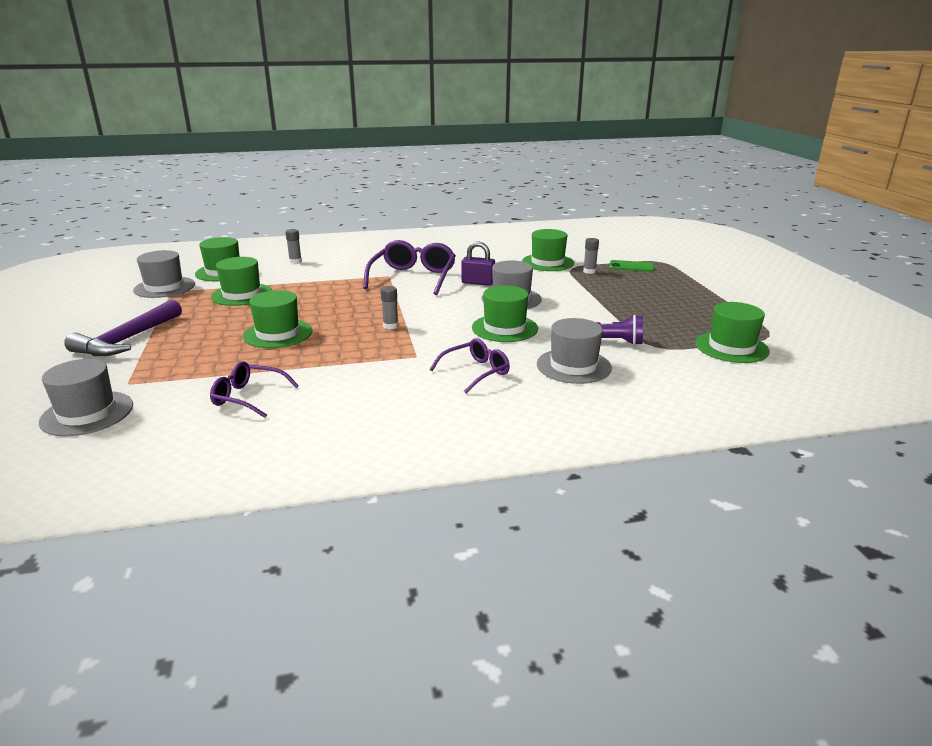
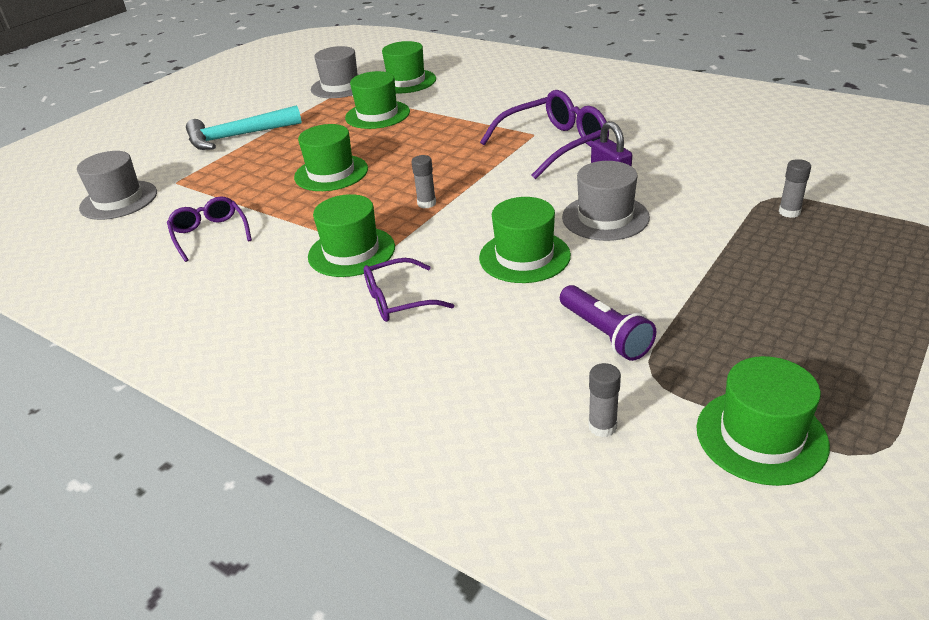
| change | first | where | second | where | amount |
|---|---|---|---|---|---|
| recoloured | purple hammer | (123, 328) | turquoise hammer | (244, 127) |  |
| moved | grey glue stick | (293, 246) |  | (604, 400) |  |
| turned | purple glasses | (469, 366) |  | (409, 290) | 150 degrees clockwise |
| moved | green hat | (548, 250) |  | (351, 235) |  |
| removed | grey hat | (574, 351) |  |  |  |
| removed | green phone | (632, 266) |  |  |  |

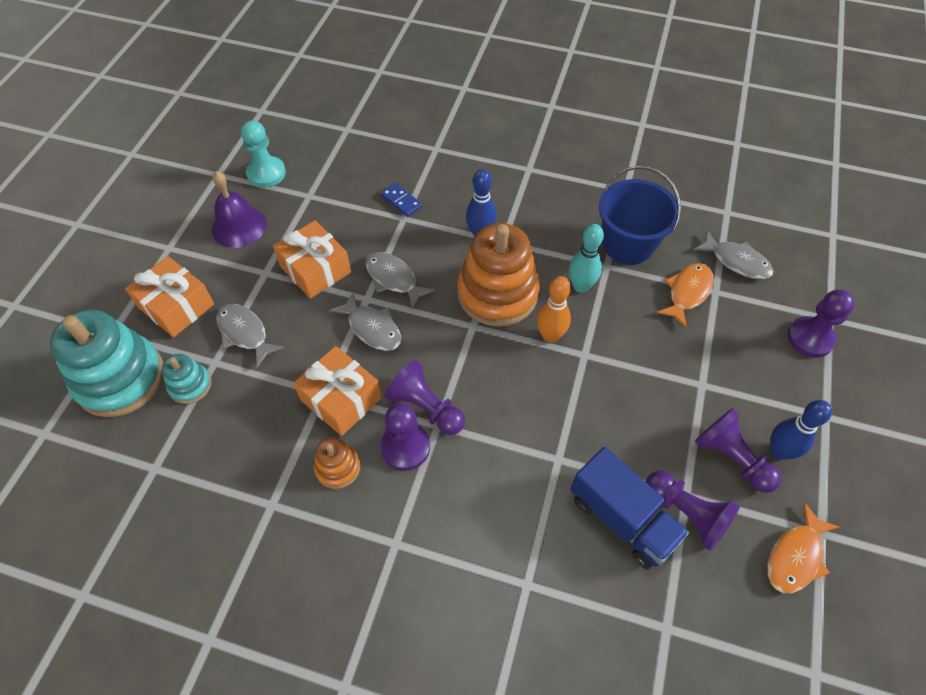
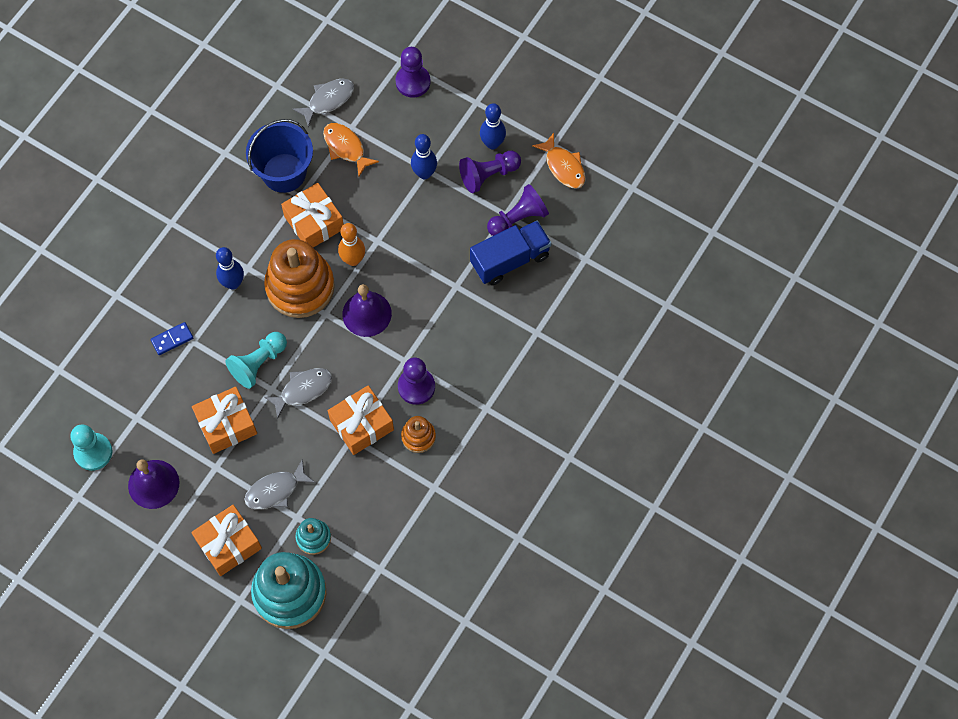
| change | first | where | second | where | amount |
|---|---|---|---|---|---|
| replaced | grey fish | (400, 281) | turquoise pawn | (256, 360) |  |
| removed | purple pawn | (425, 397) |  |  |  |
| replaced | turquoise bowling pin | (586, 258) | orange gift | (312, 215) |  |
| added |  |  | purple bell | (367, 310) |  |
| added |  |  | blue bowling pin | (424, 156) |  |

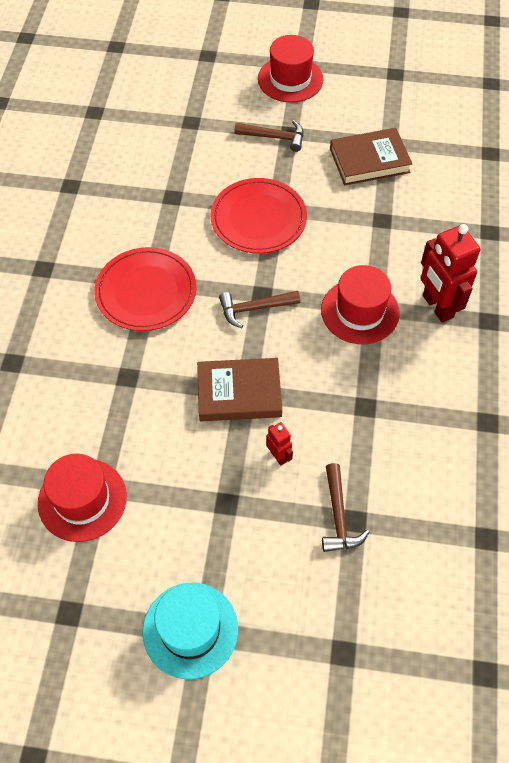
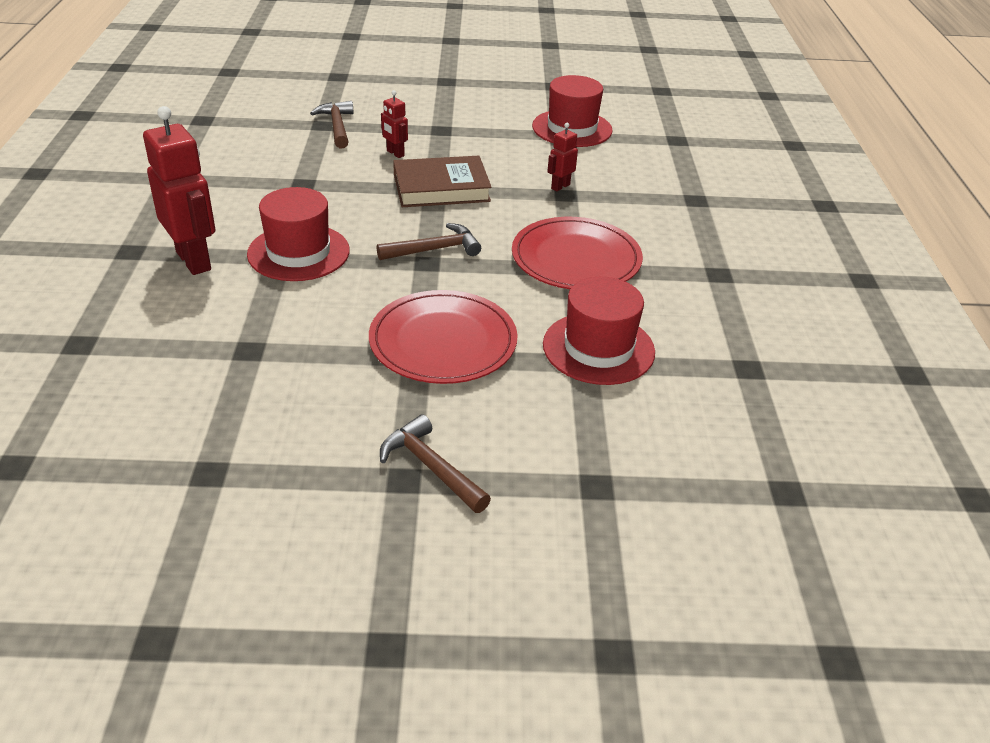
| change | first | where | second | where | amount |
|---|---|---|---|---|---|
| removed | turquoise hat | (190, 631) |  |  |  |
| turned | brown hammer | (269, 136) |  | (435, 463) | 45 degrees clockwise |
| moved | red hat | (291, 69) |  | (599, 331) |  |
| removed | brown book | (371, 157) |  |  |  |
| added |  |  | red robot | (562, 157) |  |

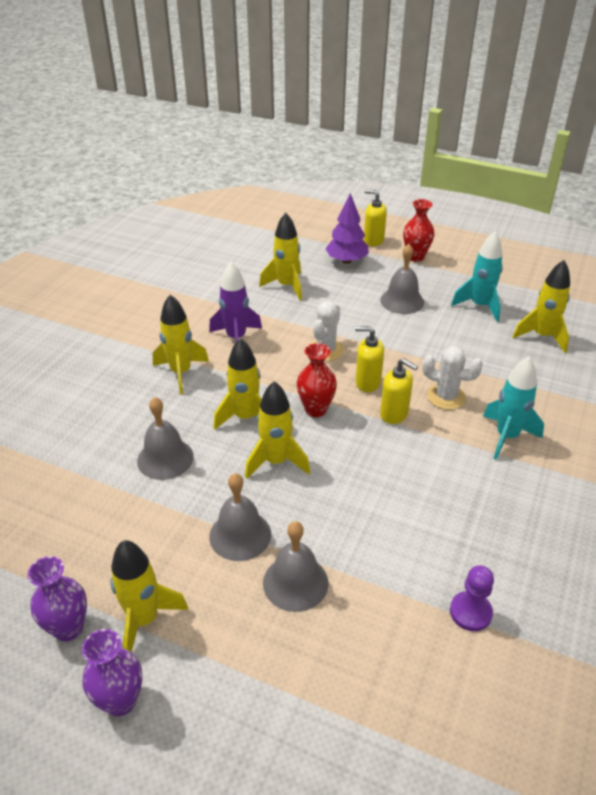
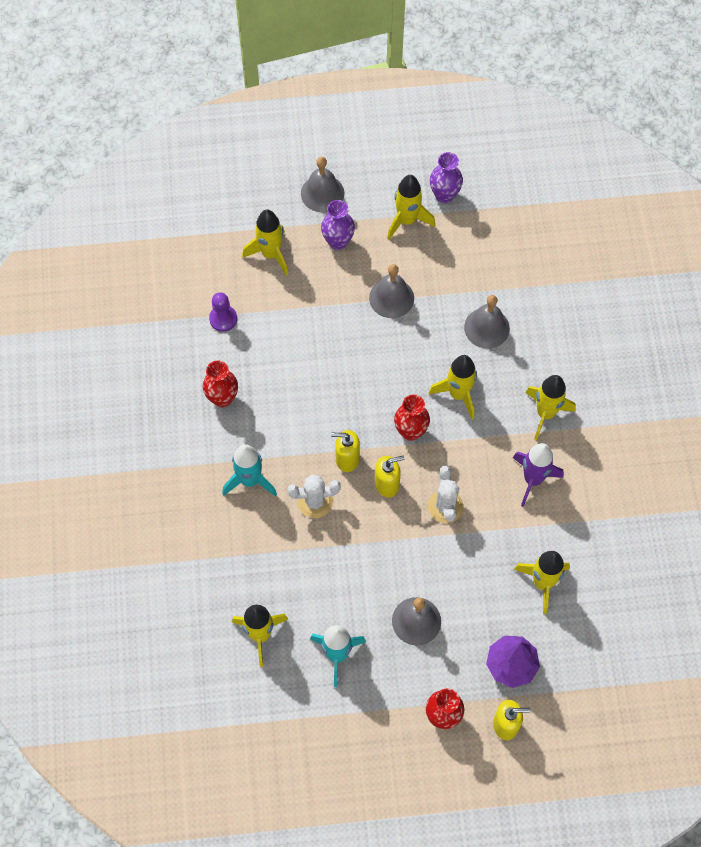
| change | first | where | second | where | amount |
|---|---|---|---|---|---|
| moved | purple vase | (112, 672) |  | (338, 225) |  |
| moved | yellow rocket | (277, 430) |  | (265, 242) |  |
| moved | grey bell | (296, 566) |  | (323, 184) |  |
| added |  |  | red vase | (220, 384) |  |

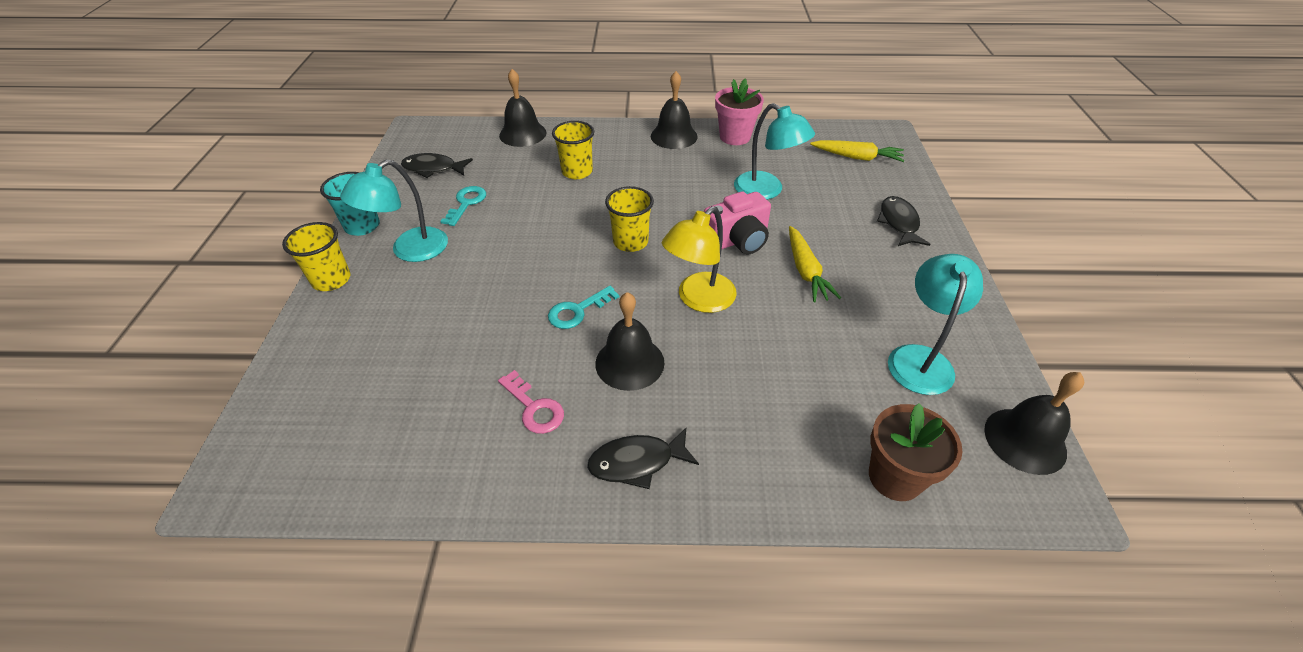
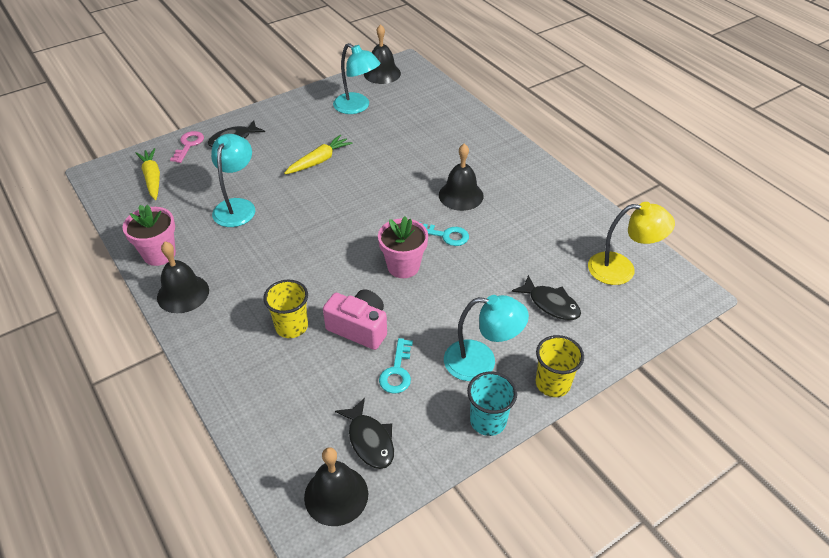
| change | first | where | second | where | amount |
|---|---|---|---|---|---|
| turned | turquoise key | (463, 206) |  | (396, 366) | 60 degrees counterclockwise |
| moved | pink key | (531, 402) |  | (187, 147) |  |
| moved | black bell | (523, 108) |  | (336, 486) |  |
| moved | black fish | (643, 458) |  | (546, 298) |  |
| removed | yellow cup | (629, 219) |  |  |  |
| moved | yellow lamp | (699, 259) |  | (631, 243) |  |
| moved | pink camera | (737, 222) |  | (355, 319) |  |
| removed | brown flower pot | (915, 452) |  |  |  |
| turned | turquoise lamp | (935, 324) |  | (356, 78) | 120 degrees counterclockwise |
| added |  |  | pink flower pot | (403, 247) |  |

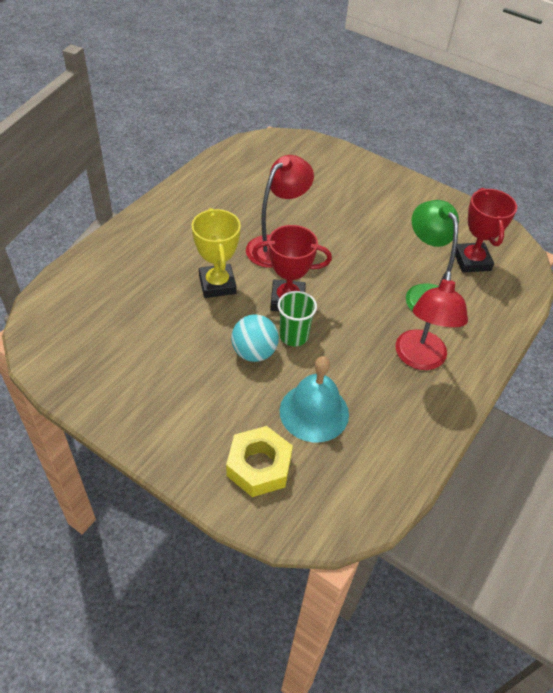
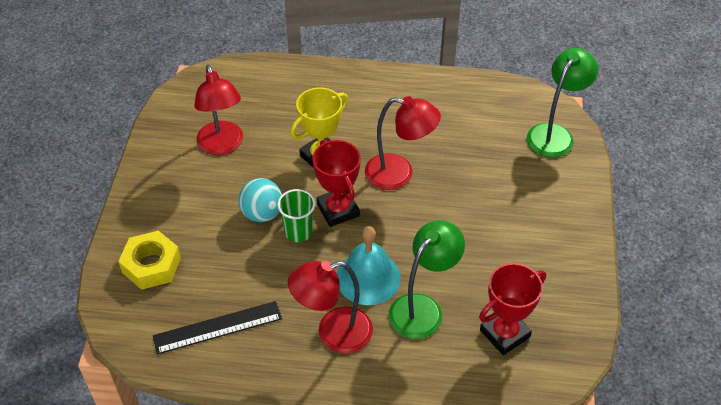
| change | first | where | second | where | amount |
|---|---|---|---|---|---|
| moved | turquoise bell | (314, 399) |  | (369, 265) |  |
| added |  |  | black ruler | (217, 328) |  |
| added |  |  | red lamp | (218, 110) |  |
| added |  |  | green lamp | (562, 103) |  |

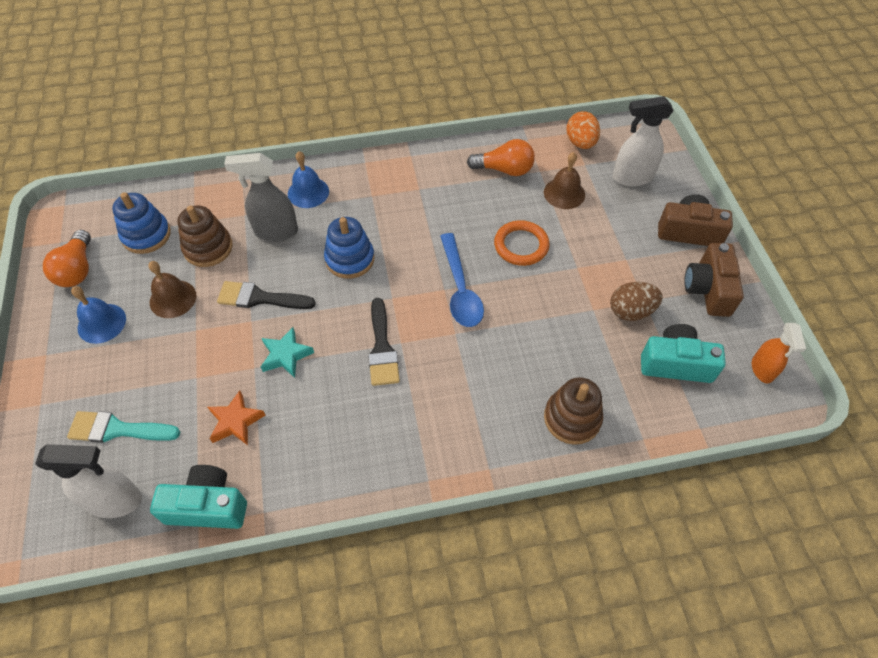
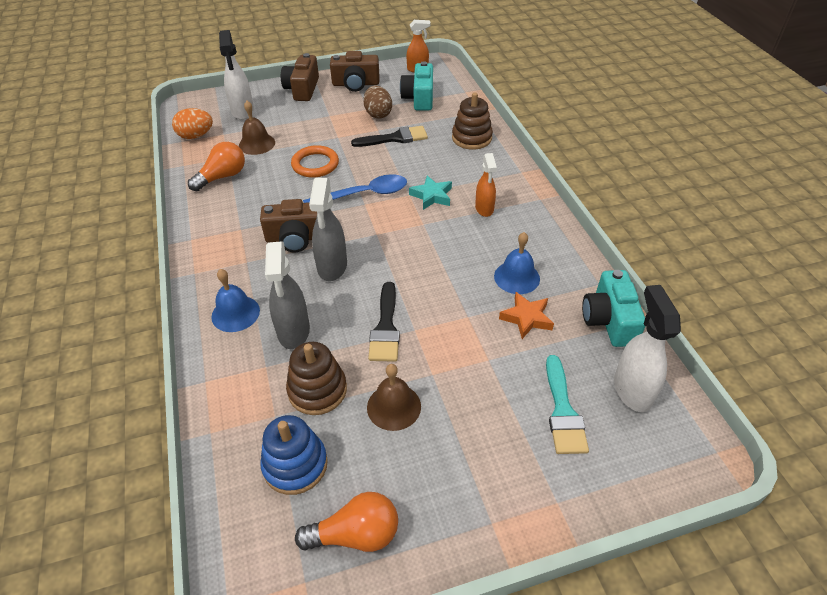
| change | first | where | second | where | amount |
|---|---|---|---|---|---|
| moved | blue bell | (98, 315) |  | (517, 263) |  |
| moved | turquoise star | (287, 352) |  | (430, 192) |  |
| replaced | blue stacking toy | (349, 248) | grey spray bottle | (328, 229) |  |
| moved | black brush | (384, 342) |  | (389, 136) |  |
| turned | orange light bulb | (501, 157) |  | (216, 166) | 45 degrees clockwise |
| added |  |  | brown camera | (288, 225) |  |
| added |  |  | orange spray bottle | (486, 185) |  |

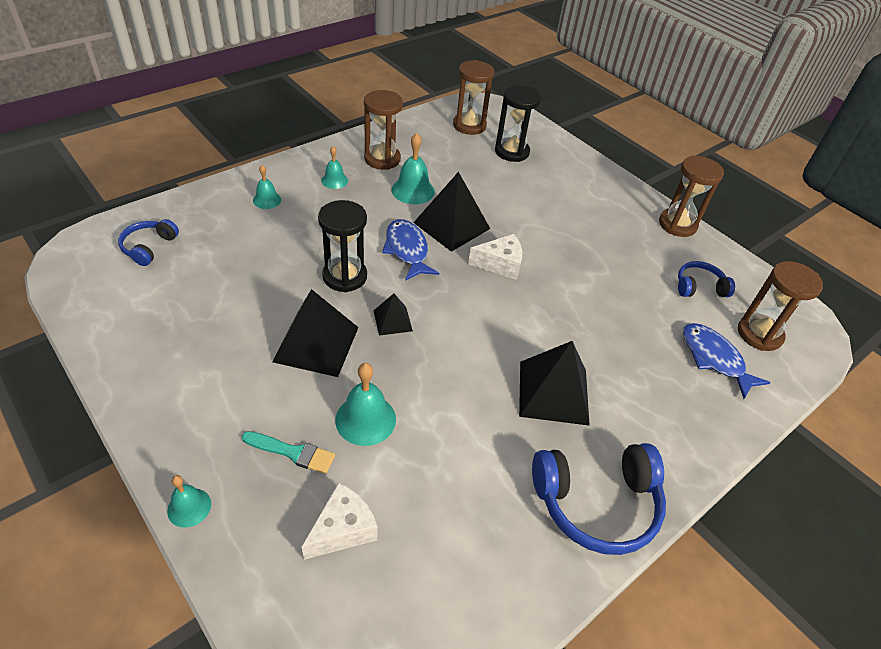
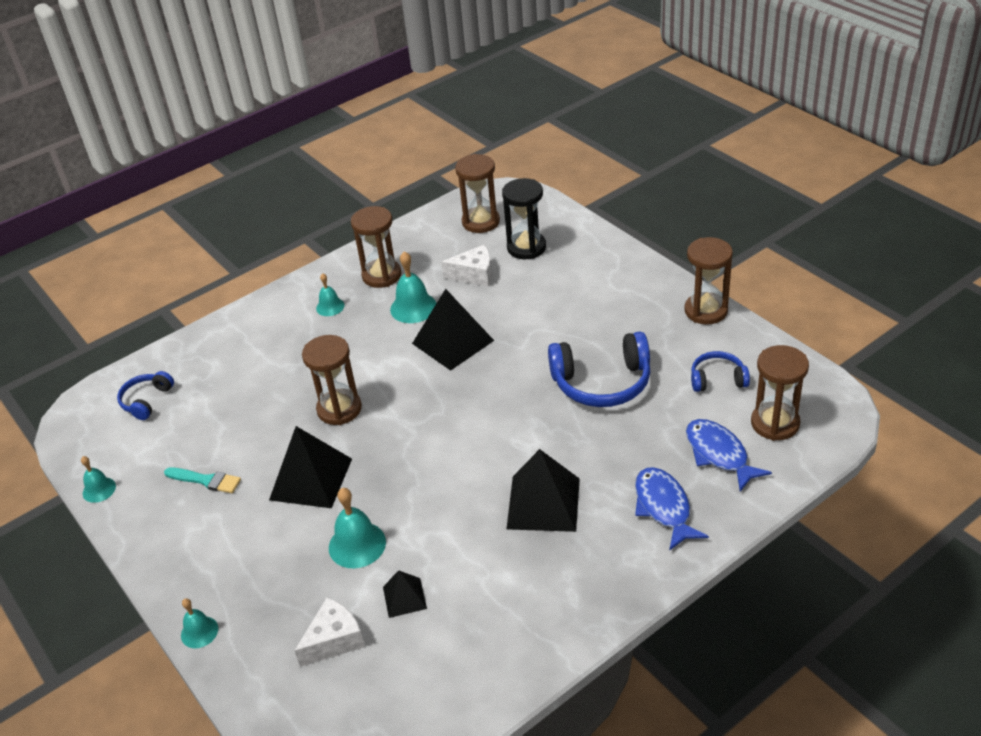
| change | first | where | second | where | amount |
|---|---|---|---|---|---|
| moved | turquoise brush | (288, 452) |  | (202, 480) |  |
| moved | turquoise bell | (267, 187) |  | (98, 479) |  |
| recoloured | black hourglass | (342, 246) | brown hourglass | (332, 380) |  |
| moved | black pyramid | (393, 314) |  | (405, 594) |  |
| moved | blue fish | (410, 250) |  | (672, 509) |  |
| moved | white cheese | (495, 257) |  | (467, 266) |  |
| moved | blue headphones | (599, 499) |  | (599, 369) |  |

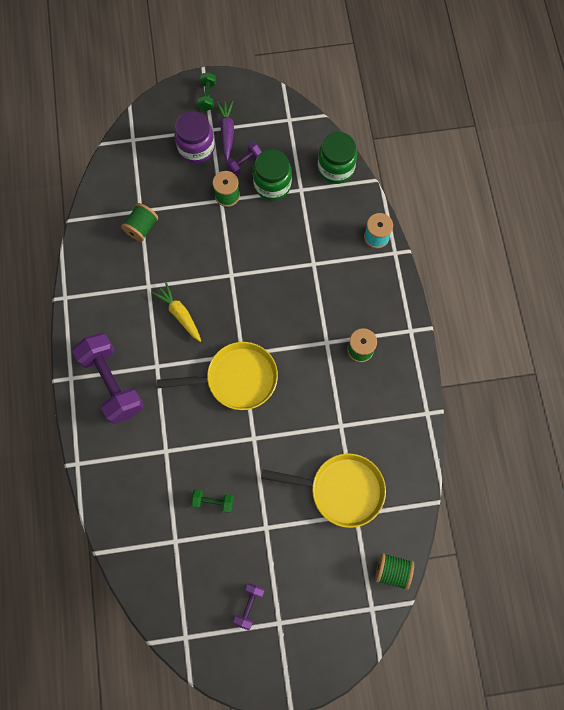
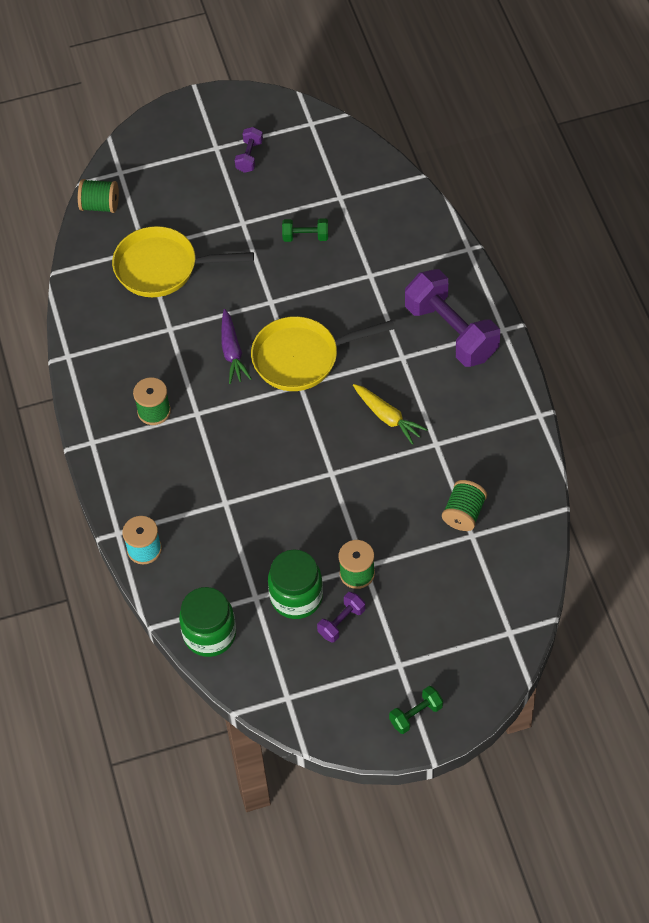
| change | first | where | second | where | amount |
|---|---|---|---|---|---|
| removed | purple jar | (194, 137) |  |  |  |
| turned | green dumbbell | (207, 91) |  | (416, 710) | 60 degrees clockwise |
| moved | purple carrot | (225, 130) |  | (236, 346) |  |

